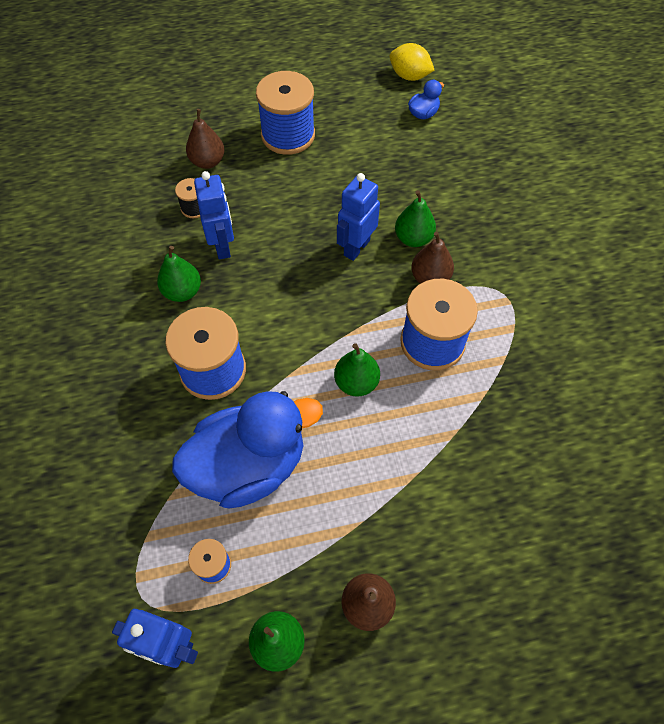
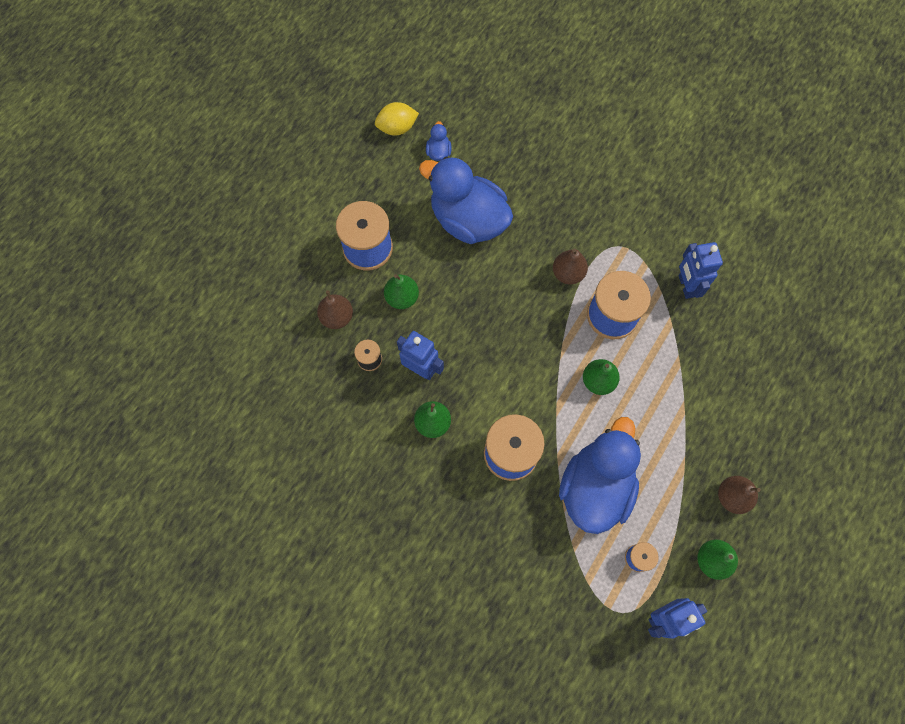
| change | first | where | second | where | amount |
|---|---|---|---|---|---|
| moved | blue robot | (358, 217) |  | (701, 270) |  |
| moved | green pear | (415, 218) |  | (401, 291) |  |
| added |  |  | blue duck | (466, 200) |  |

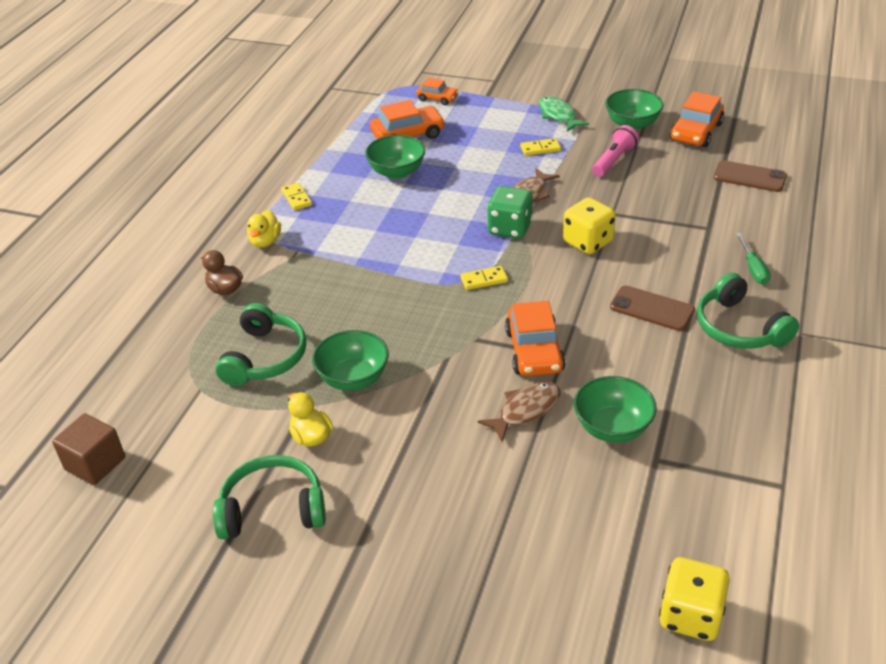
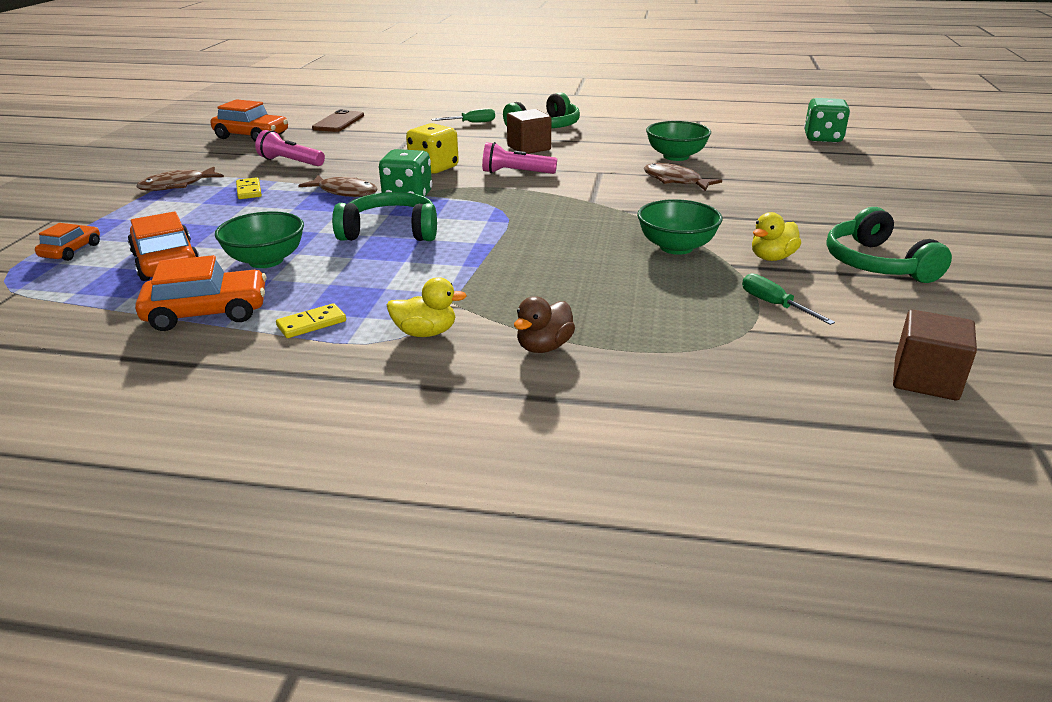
| change | first | where | second | where | amount |
|---|---|---|---|---|---|
| moved | green headphones | (261, 344) |  | (384, 216) |  |
| removed | yellow domino | (484, 278) |  |  |  |
| moved | orange car | (535, 338) |  | (200, 293) |  |
| recoloured | green fish | (564, 114) | brown fish | (180, 178) |  |
| removed | green bowl | (634, 109) |  |  |  |
| replaced | brown phone | (652, 308) | brown cube | (529, 131) |  |
| recoloured | yellow dice | (694, 599) | green dice | (827, 120) |  |
| added |  |  | pink flashlight | (519, 158) |  |
| added |  |  | green screwdriver | (788, 299) |  |

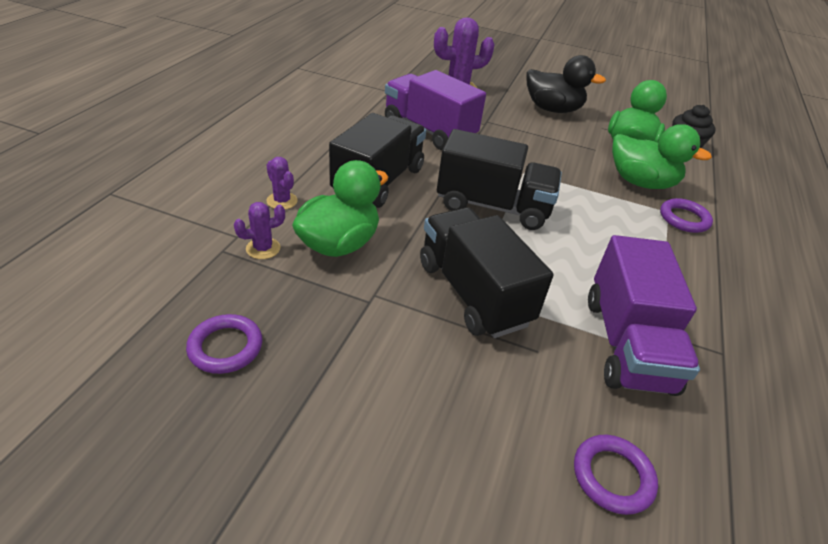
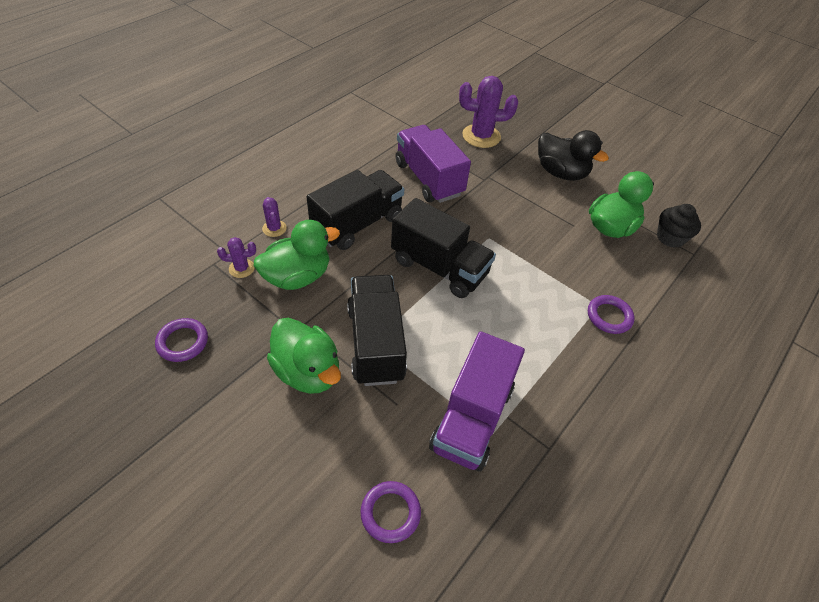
| change | first | where | second | where | amount |
|---|---|---|---|---|---|
| moved | green duck | (662, 156) |  | (304, 356) |  |

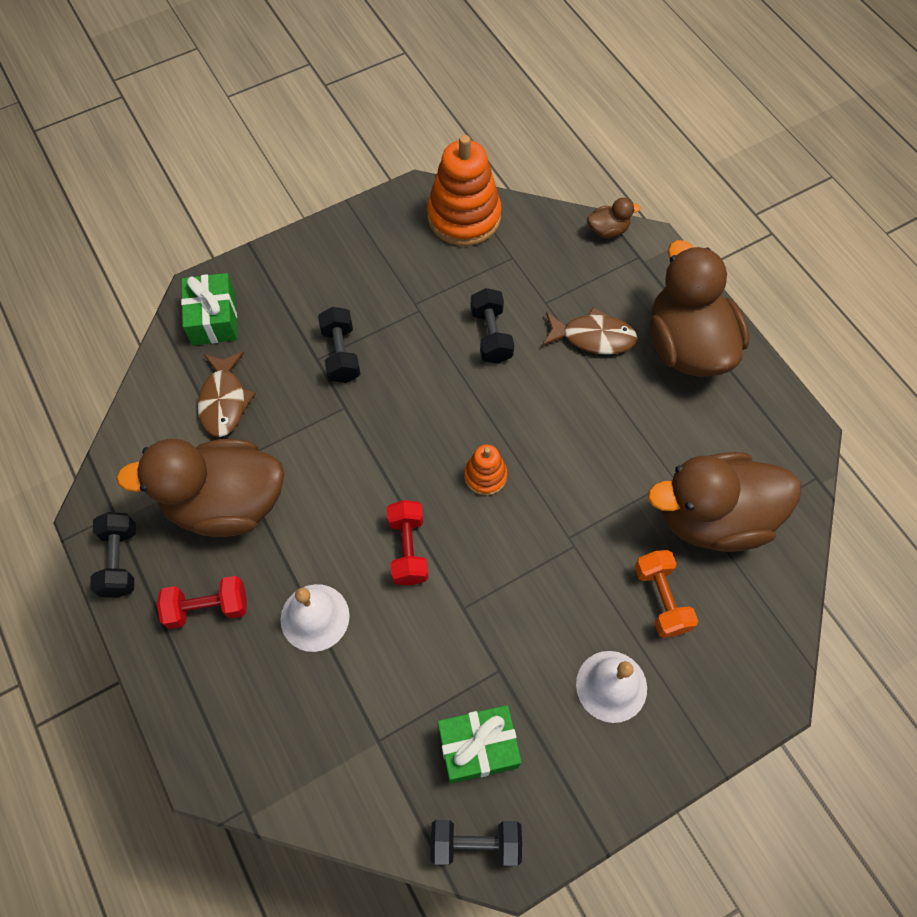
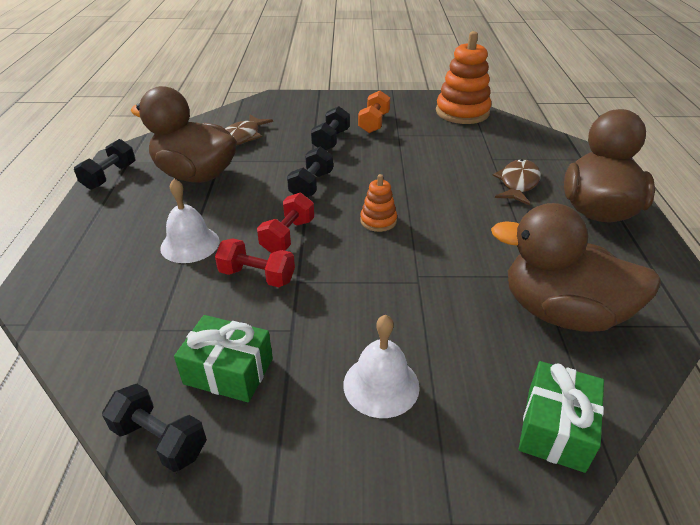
| change | first | where | second | where | amount |
|---|---|---|---|---|---|
| moved | red dumbbell | (202, 602) |  | (255, 262) |  |
| moved | green gift | (209, 309) |  | (561, 417) |  |
| moved | black dumbbell | (492, 326) |  | (310, 171) |  |
| turned | brown fish | (590, 331) |  | (516, 182) | 105 degrees counterclockwise |
| removed | brown duck | (614, 218) |  |  |  |
| moved | orange dumbbell | (666, 594) |  | (374, 112) |  |

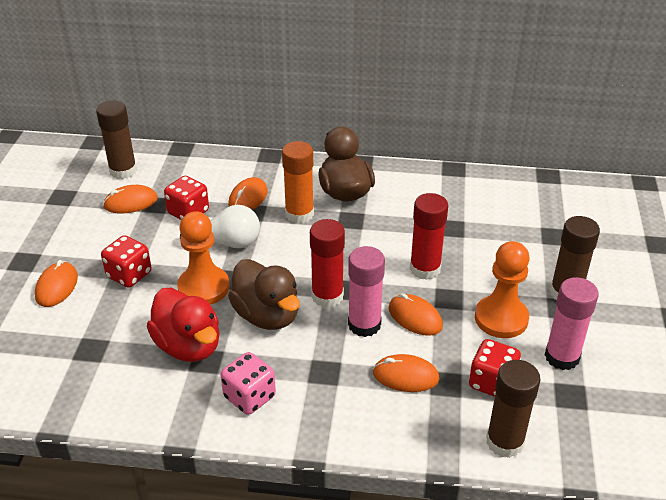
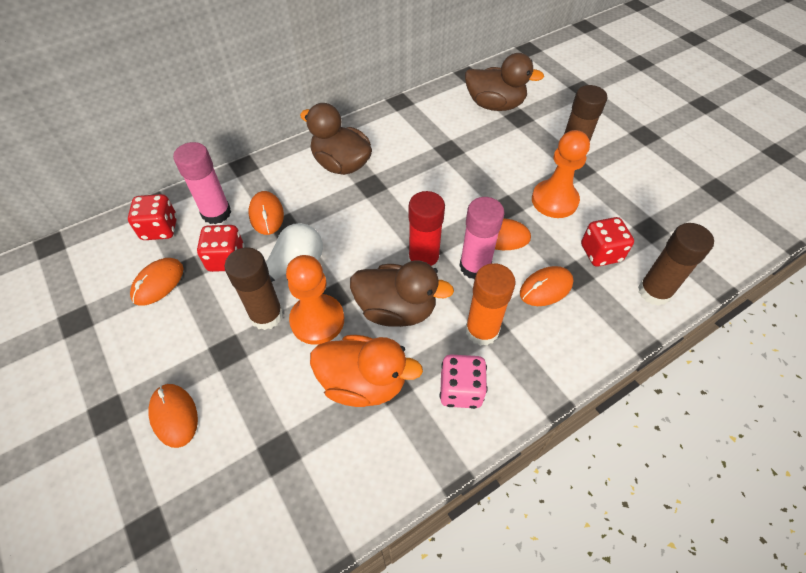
| change | first | where | second | where | amount |
|---|---|---|---|---|---|
| moved | brown glue stick | (116, 139) |  | (253, 288) |  |
| moved | red dice | (126, 261) |  | (152, 217) |  |
| recoloured | red duck | (183, 325) | orange duck | (366, 371) |  |
| moved | orange glue stick | (298, 182) |  | (490, 304) |  |
| removed | red glue stick | (429, 236) |  |  |  |
| moved | pink glue stick | (572, 323) |  | (202, 183) |  |
| added |  |  | brown duck | (504, 82) |  |

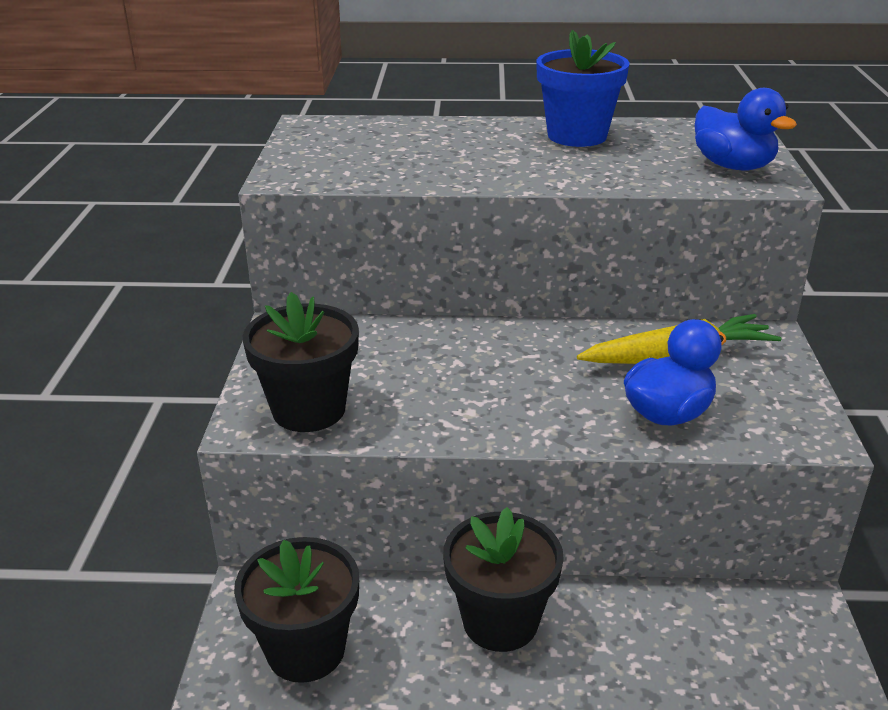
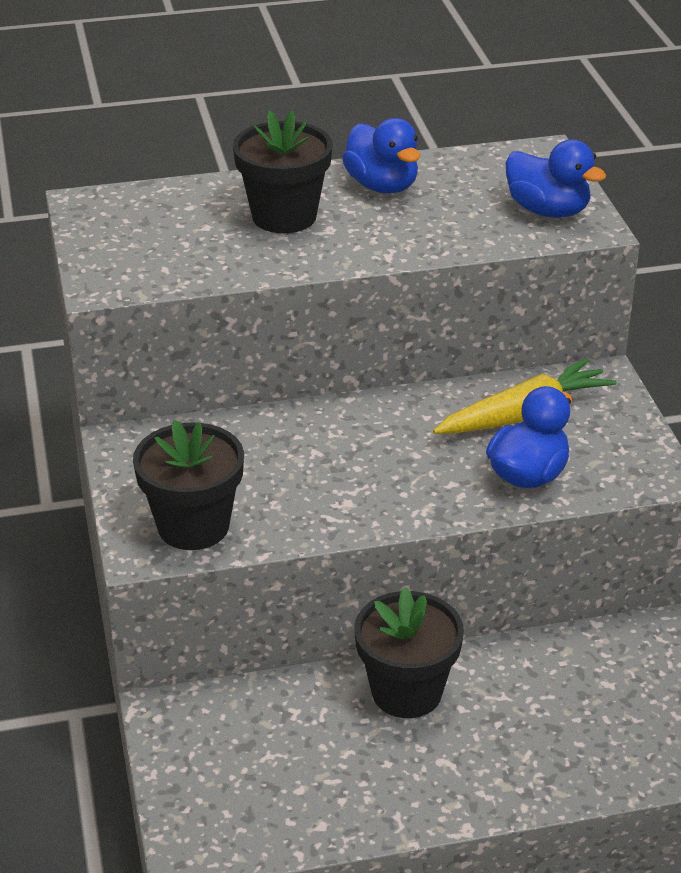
| change | first | where | second | where | amount |
|---|---|---|---|---|---|
| moved | black flower pot | (296, 610) |  | (283, 171) |  |
| replaced | blue flower pot | (583, 88) | blue duck | (381, 156) |  |

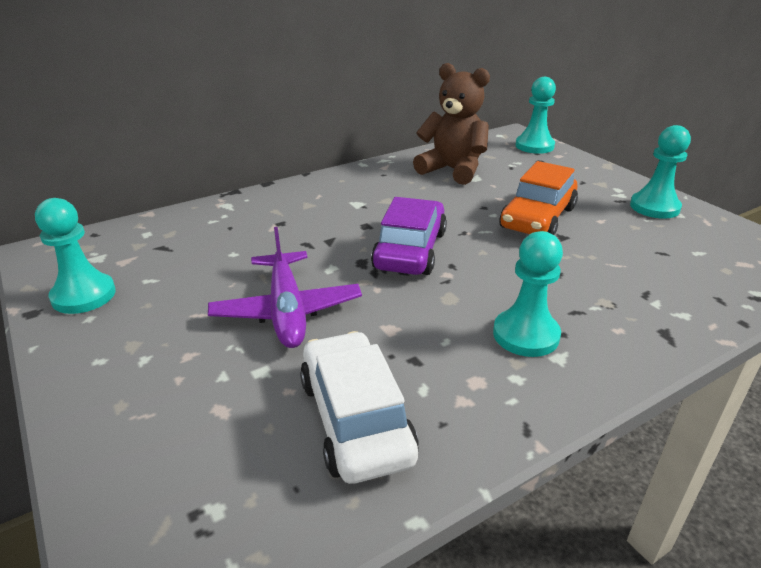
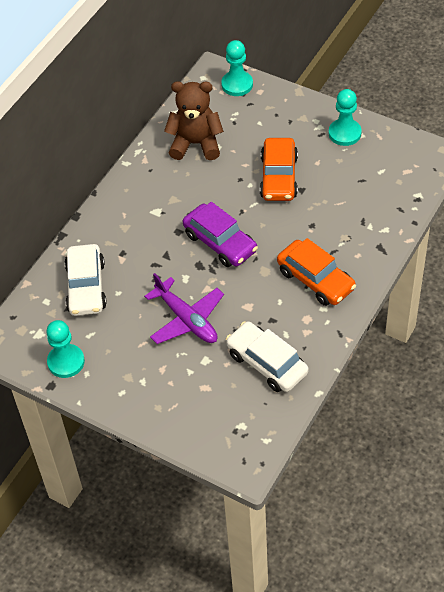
| change | first | where | second | where | amount |
|---|---|---|---|---|---|
| turned | purple car | (409, 236) |  | (220, 234) | 150 degrees clockwise |
| replaced | turquoise pawn | (528, 294) | orange car | (316, 272) |  |
| added |  |  | white car | (85, 280) |  |

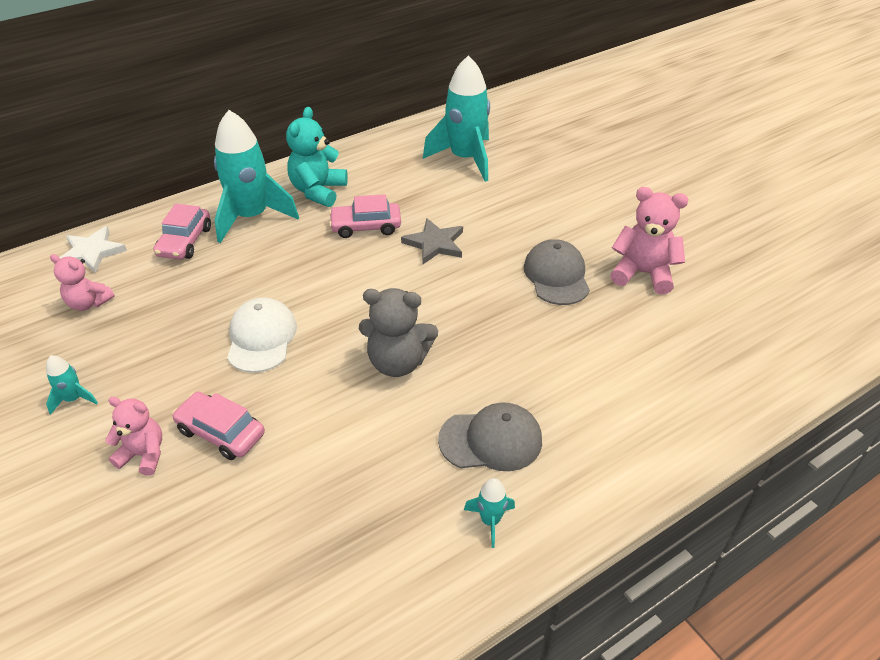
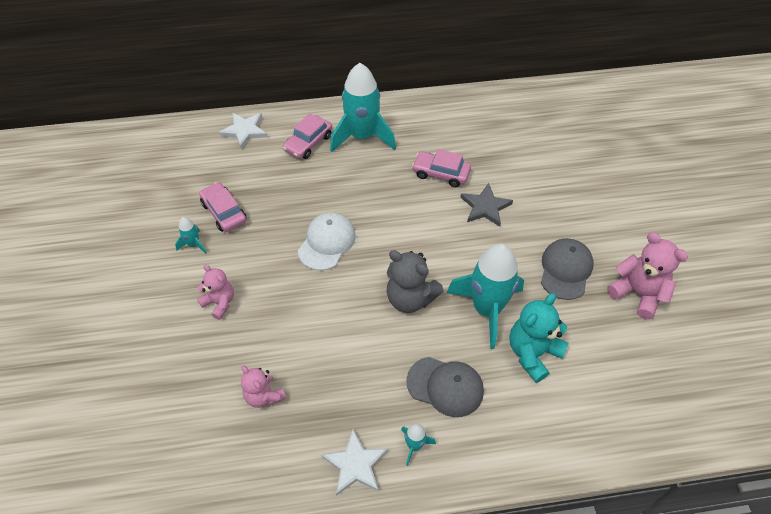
| change | first | where | second | where | amount |
|---|---|---|---|---|---|
| moved | pink teddy bear | (82, 282) |  | (263, 386) |  |
| moved | pink car | (218, 426) |  | (223, 207) |  |
| moved | turquoise teddy bear | (317, 157) |  | (539, 338) |  |
| moved | turquoise rocket | (456, 118) |  | (485, 296) |  |
| added |  |  | white star | (354, 462) |  |

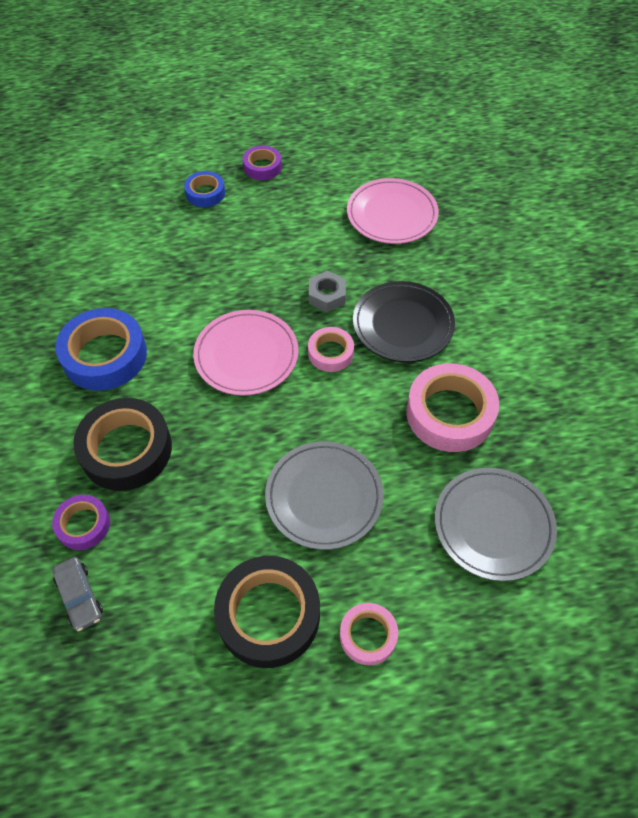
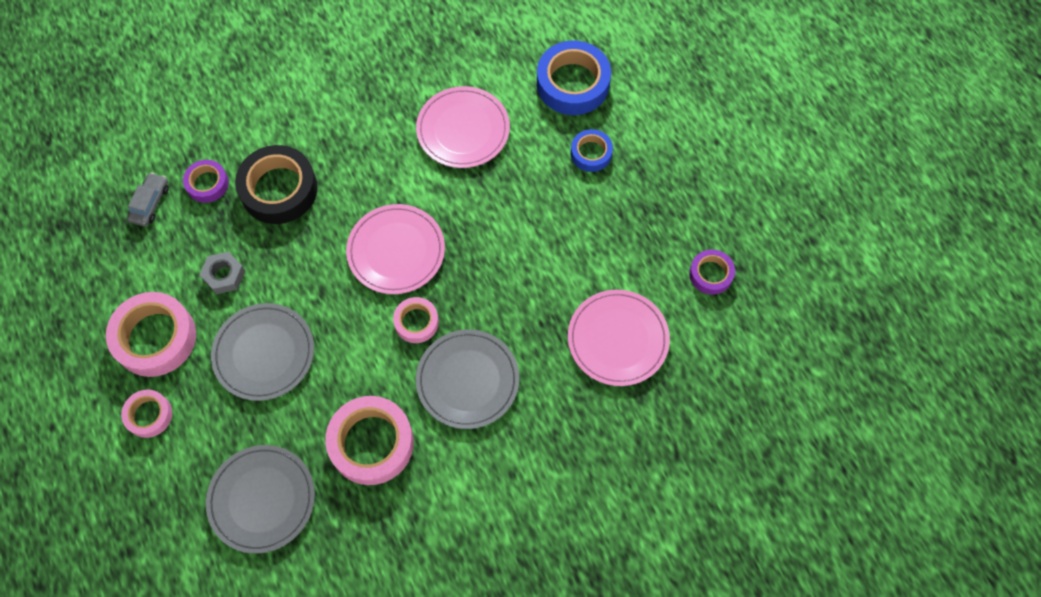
| change | first | where | second | where | amount |
|---|---|---|---|---|---|
| turned | grey car | (77, 594) |  | (148, 200) | 150 degrees clockwise |
| moved | blue tape | (101, 349) |  | (574, 78) |  |
| recoloured | black tape | (267, 612) | pink tape | (151, 334) |  |
| moved | purple tape | (262, 162) |  | (712, 272) |  |
| moved | grey nut | (327, 291) |  | (222, 272) |  |
| recoloured | black plate | (404, 321) | grey plate | (467, 379) |  |
| added |  |  | pink plate | (463, 127) |  |

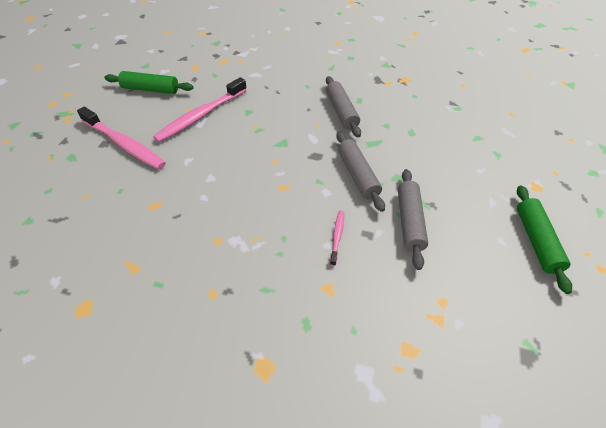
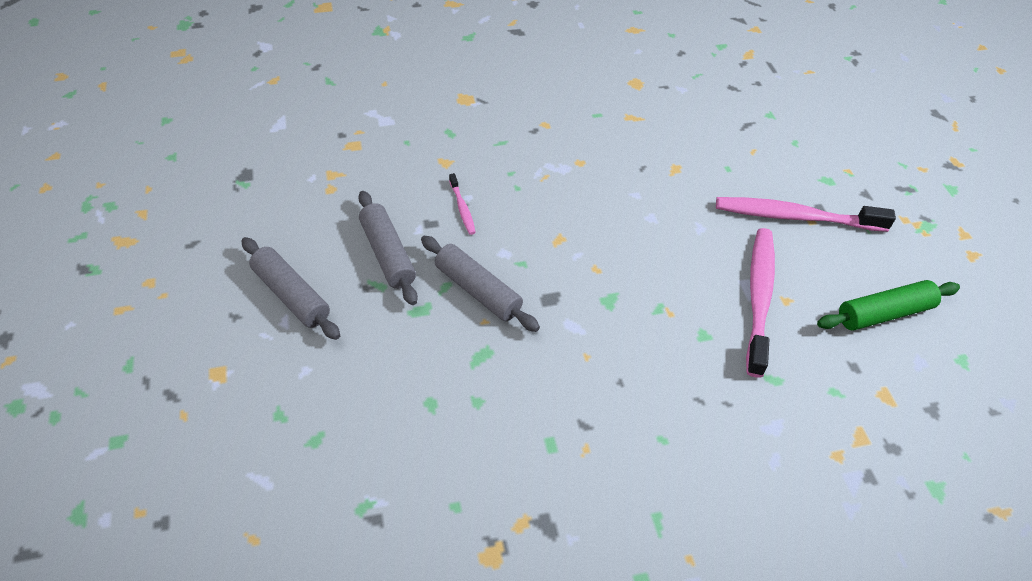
| change | first | where | second | where | amount |
|---|---|---|---|---|---|
| moved | grey rolling pin | (343, 106) |  | (291, 288) |  |
| removed | green rolling pin | (544, 239) |  |  |  |

